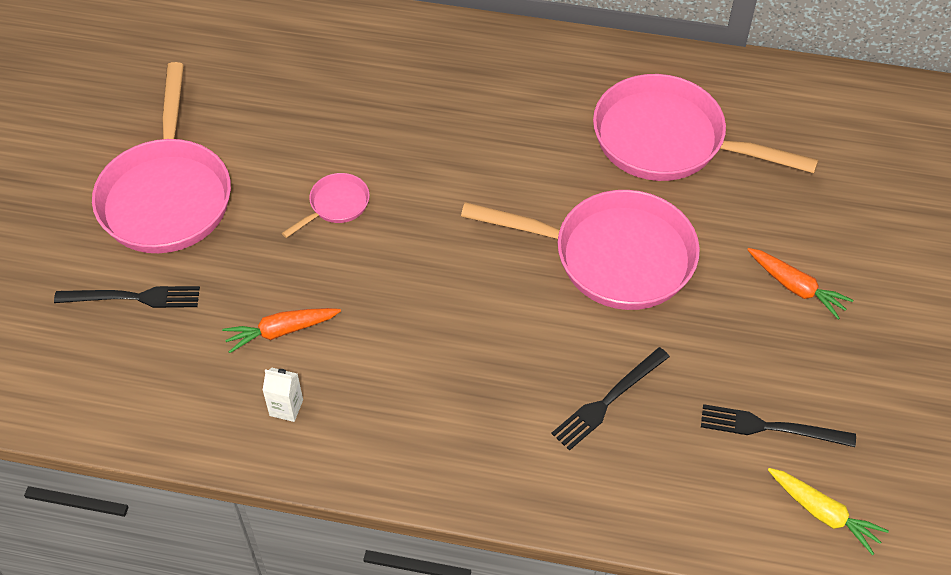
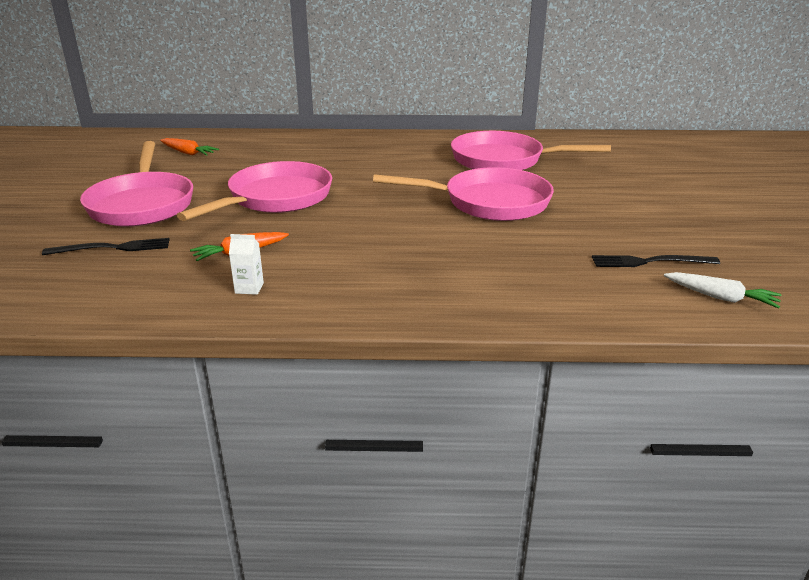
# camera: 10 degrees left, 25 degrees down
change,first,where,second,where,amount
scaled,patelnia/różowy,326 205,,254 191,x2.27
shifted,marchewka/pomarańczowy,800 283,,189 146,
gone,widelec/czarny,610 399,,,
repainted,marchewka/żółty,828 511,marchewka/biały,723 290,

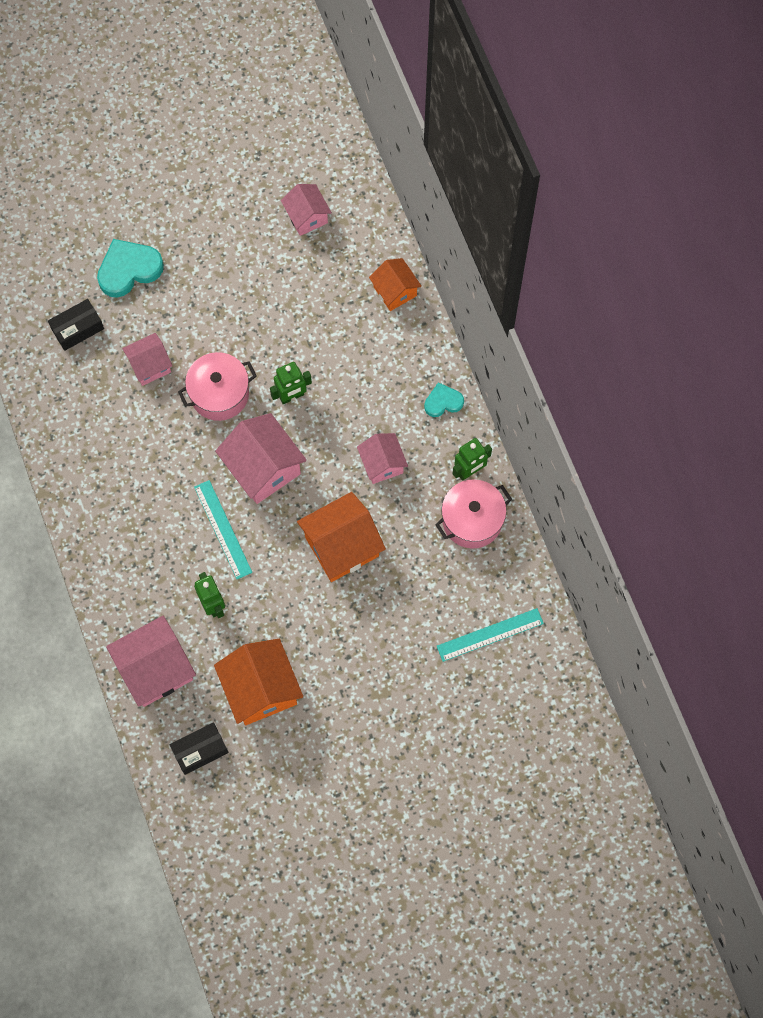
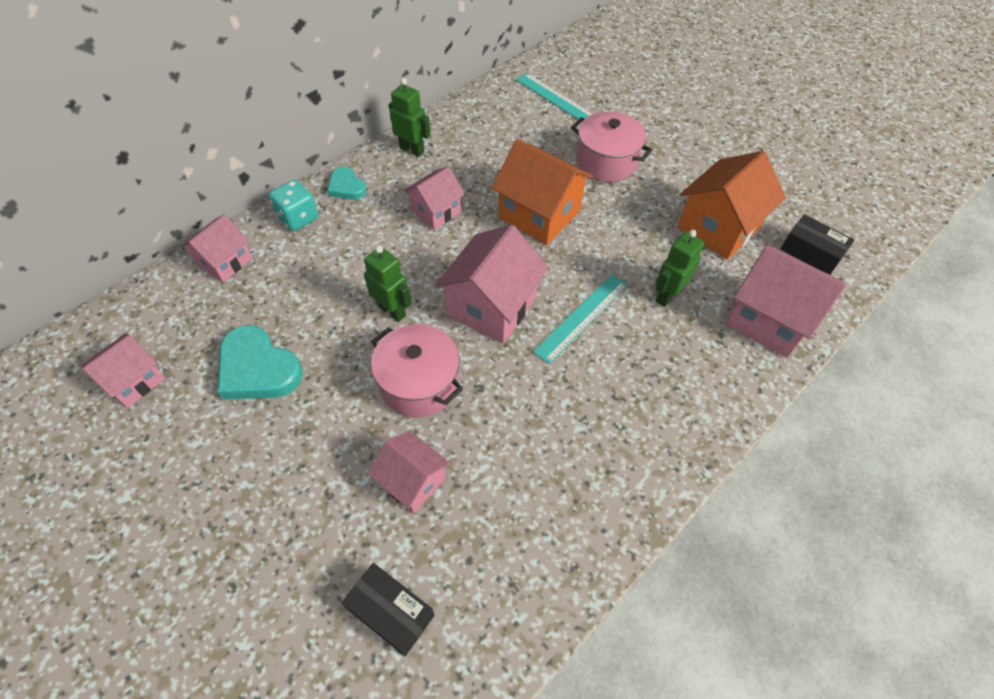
# camera: 115 degrees left, 15 degrees down
change,first,where,second,where,amount
shifted,serce/turkusowy,130 268,,260 362,
repainted,domek/pomarańczowy,395 284,domek/różowy,216 248,
shifted,garnek/różowy,473 514,,611 146,
new,,,kostka do gry/turkusowy,293 205,

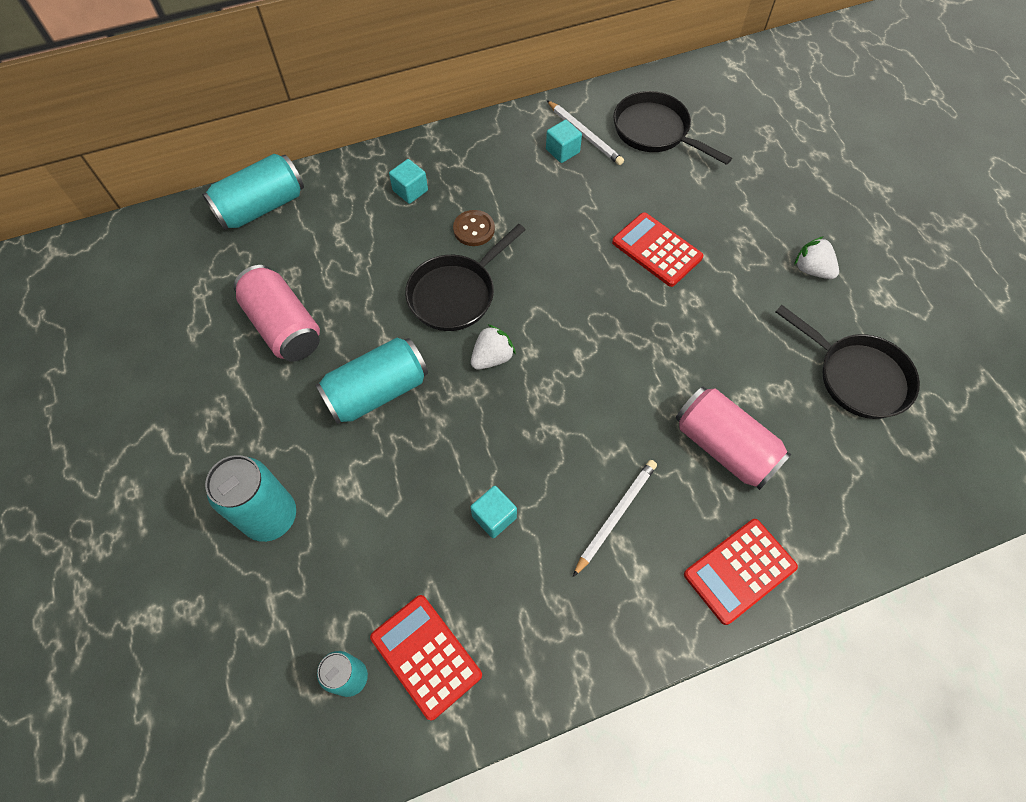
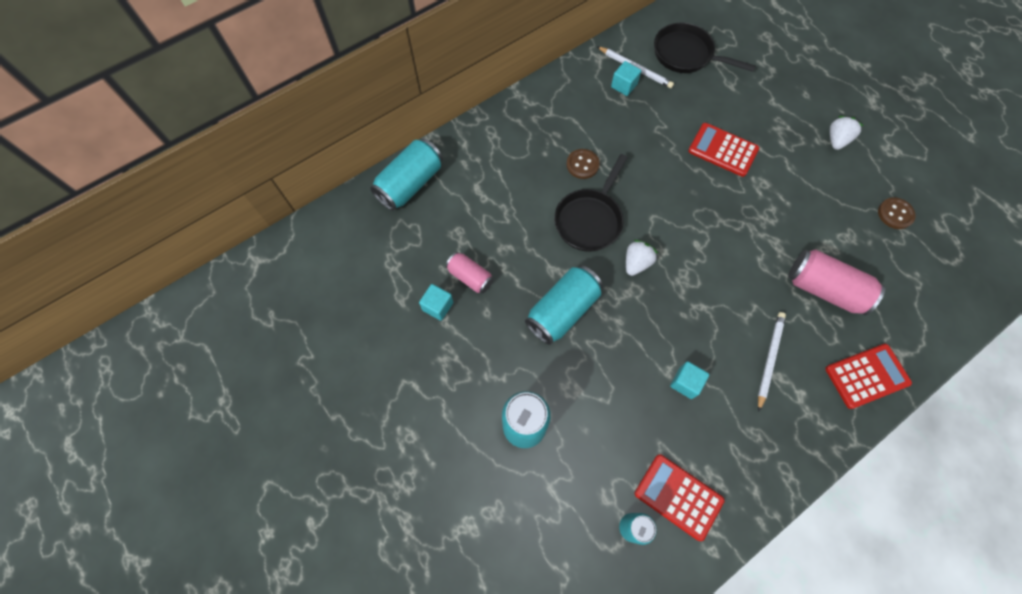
# camera: 15 degrees left, 5 degrees up
change,first,where,second,where,amount
shifted,sześcian/turkusowy,408 181,,436 302,
rotated,truskawka/biały,816 257,,846 133,90 degrees clockwise
scaled,puszka/różowy,277 313,,469 272,x0.60
swapped,patelnia/czarny,848 362,guzik/brązowy,897 213,
rotated,kalkulator/czerwony,741 572,,869 376,150 degrees counterclockwise

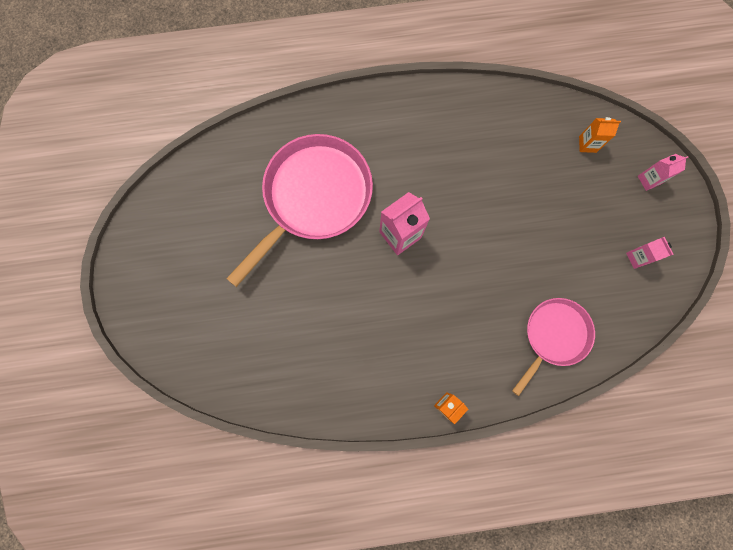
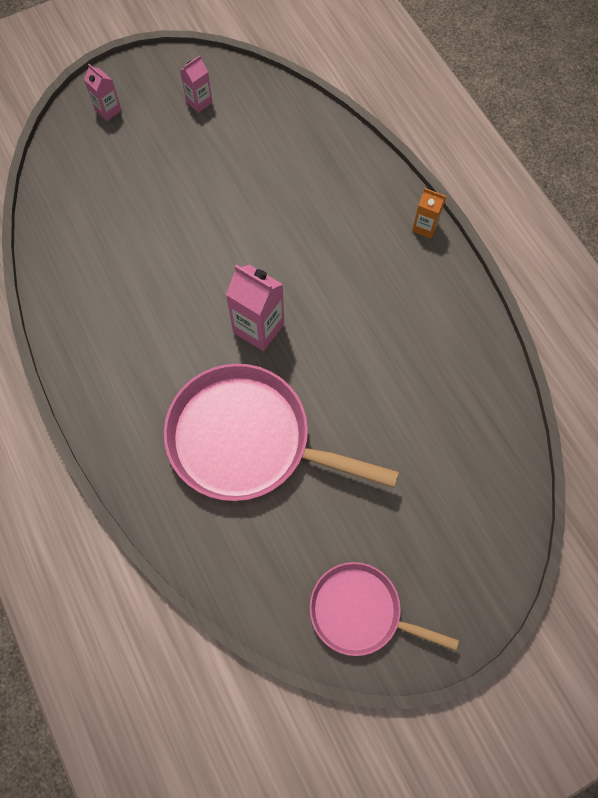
# camera: 110 degrees left, 10 degrees down
change,first,where,second,where,amount
gone,karton mleka/pomarańczowy,600 135,,,
shifted,patelnia/różowy,553 347,,384 609,

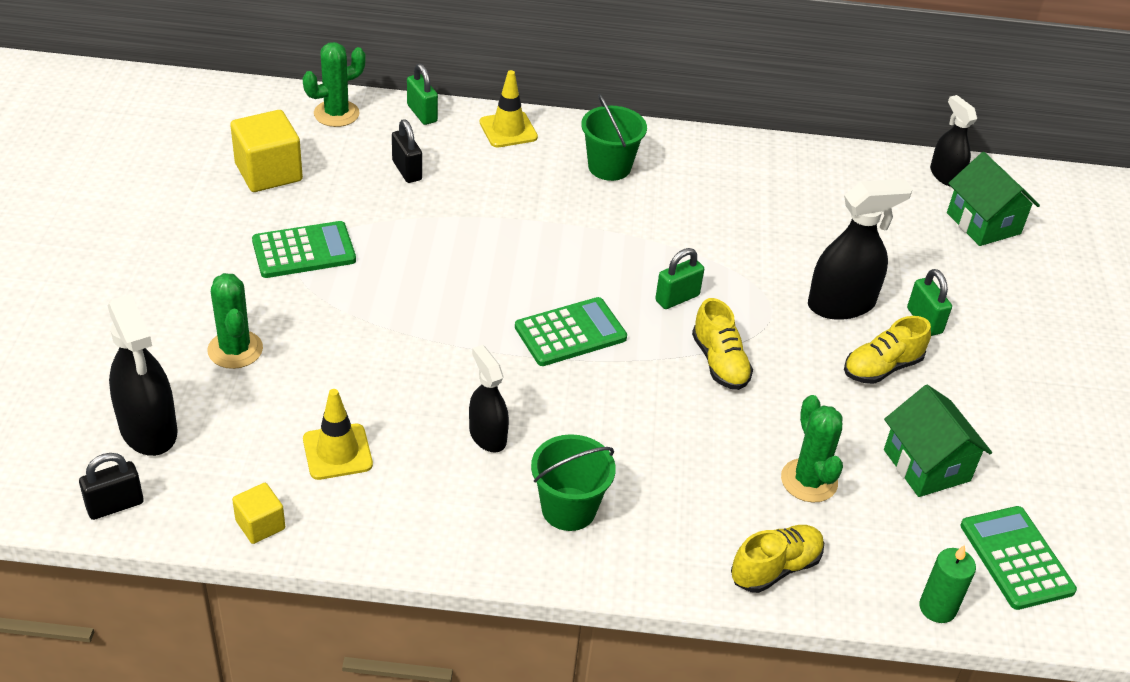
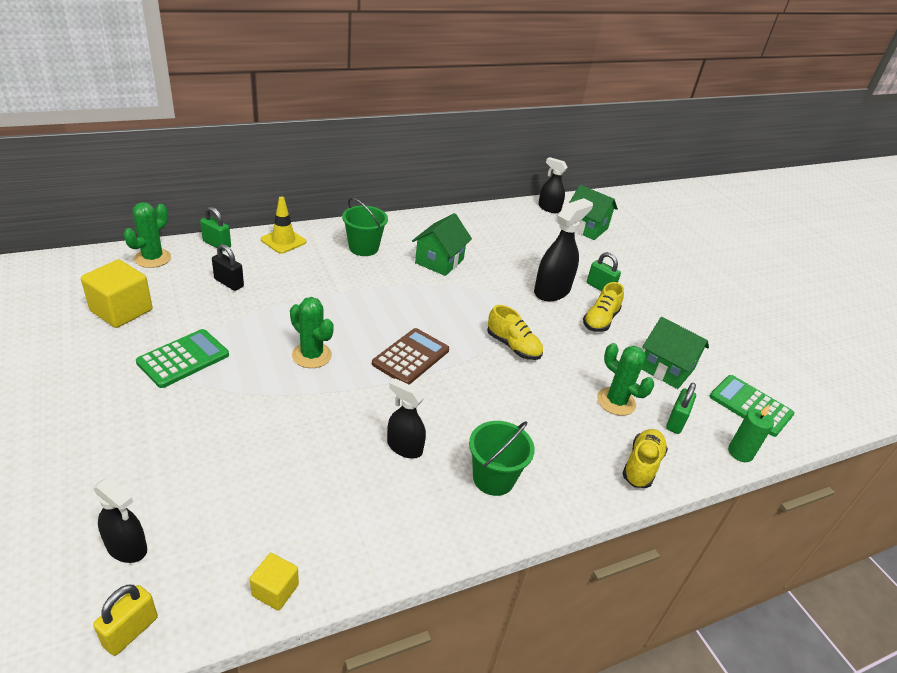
# camera: 30 degrees left, 5 degrees down
change,first,where,second,where,amount
shifted,kłódka/zielony,679 278,,681 408,
shifted,kaktus/zielony,235 321,,312 332,
scaled,spryskiwacz/czarny,142 375,,120 520,x0.63
repainted,kalkulator/zielony,571 331,kalkulator/brązowy,410 356,
gone,pachołek/żółty,338 434,,,
repainted,kłódka/czarny,111 486,kłódka/żółty,125 620,
new,,,domek/zielony,442 244,

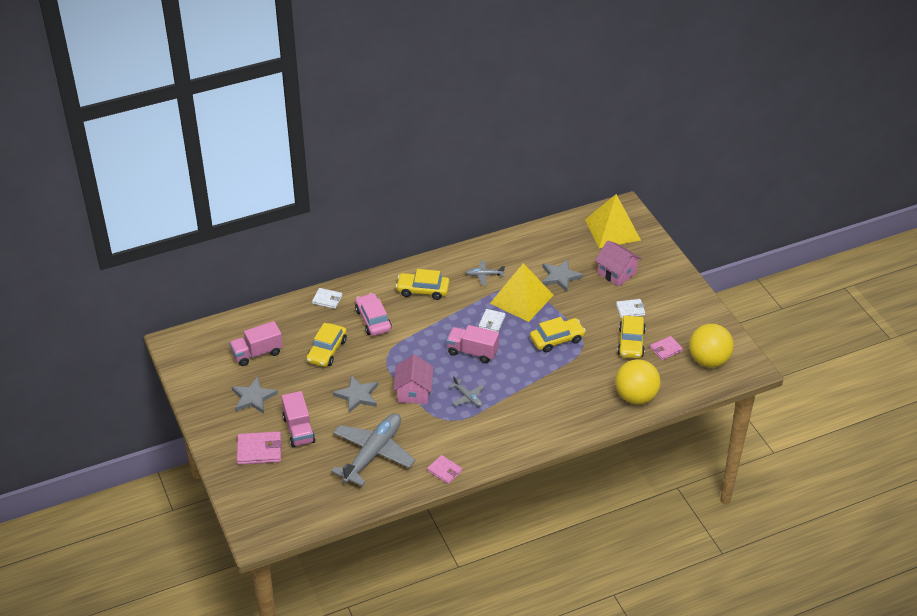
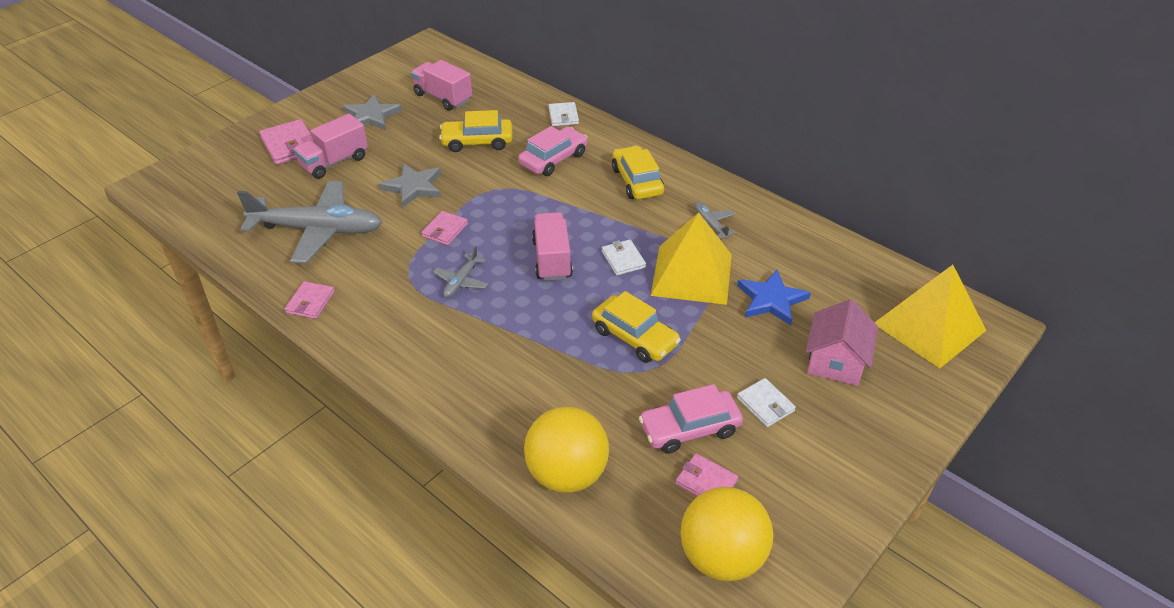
# camera: 65 degrees right, 0 degrees up
change,first,where,second,where,amount
repainted,gwiazda/szary,563 275,gwiazda/niebieski,774 298,
rotated,portfel/biały,492 320,,624 257,75 degrees clockwise
repainted,samochód/żółty,631 337,samochód/różowy,691 419,
swapped,domek/różowy,413 379,portfel/różowy,444 228,

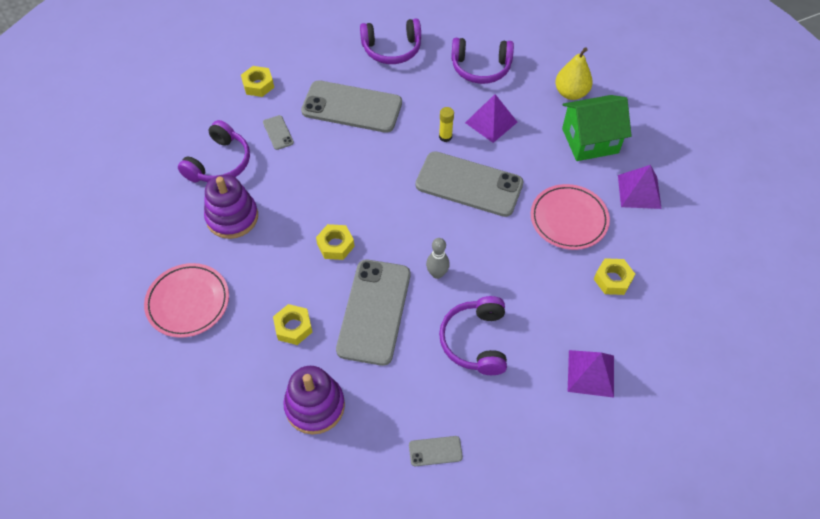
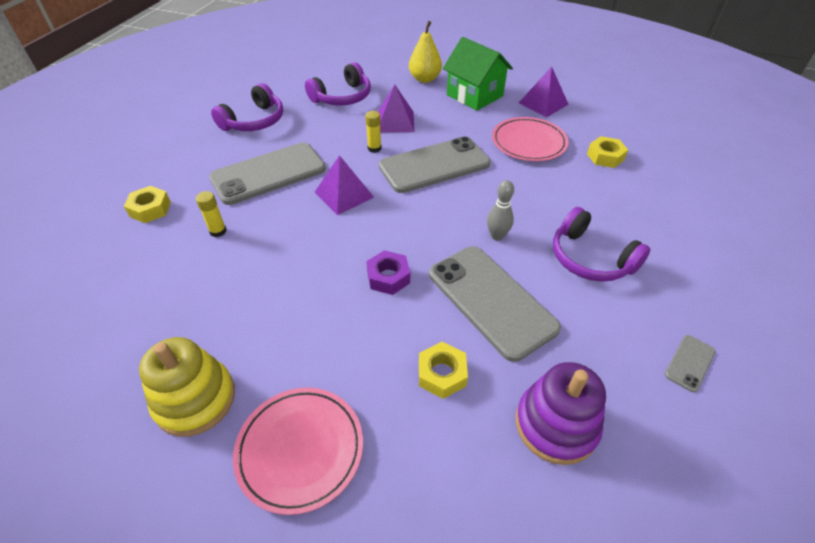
# camera: 45 degrees left, 10 degrees down
change,first,where,second,where,amount
rotated,domek/zielony,597 128,,478 74,75 degrees counterclockwise
swapped,telefon/szary,278 132,klej w sztyfcie/żółty,211 214,
gone,słuchawki/fioletowy,214 151,,,
gone,zabawka nakładanka/fioletowy,231 207,,,
repainted,nakrętka/żółty,335 242,nakrętka/fioletowy,388 272,
shifted,piramida/fioletowy,591 374,,344 185,
new,,,zabawka nakładanka/żółty,187 387,

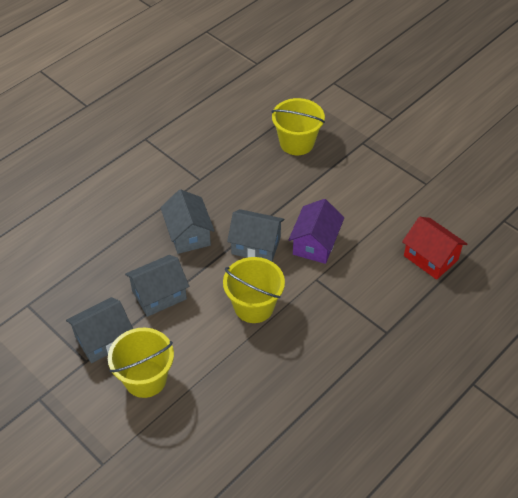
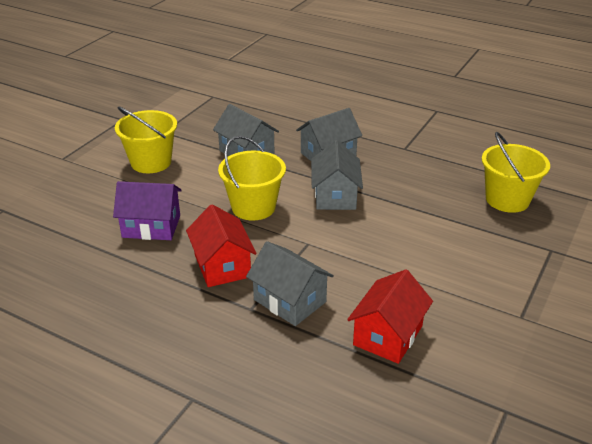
# camera: 75 degrees right, 15 degrees down
change,first,where,second,where,amount
shifted,domek/fioletowy,316 231,,147 210,
shifted,domek/szary,99 330,,290 283,
new,,,domek/czerwony,221 245,

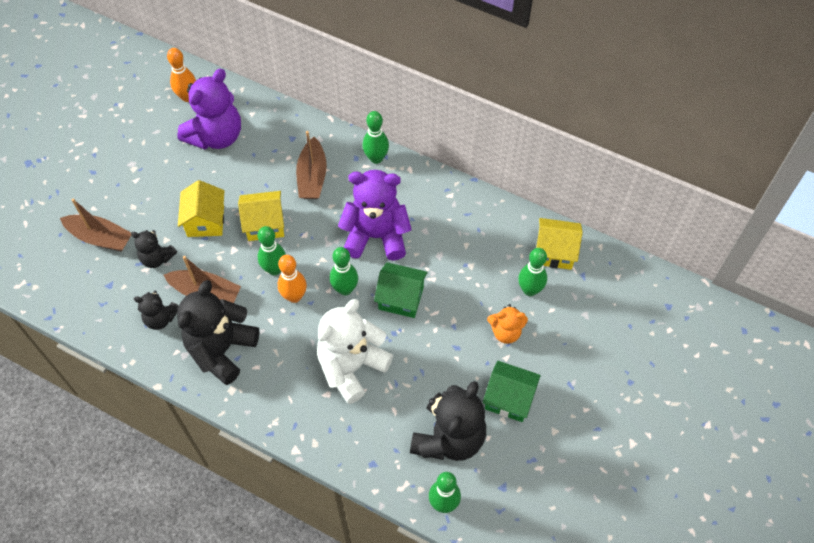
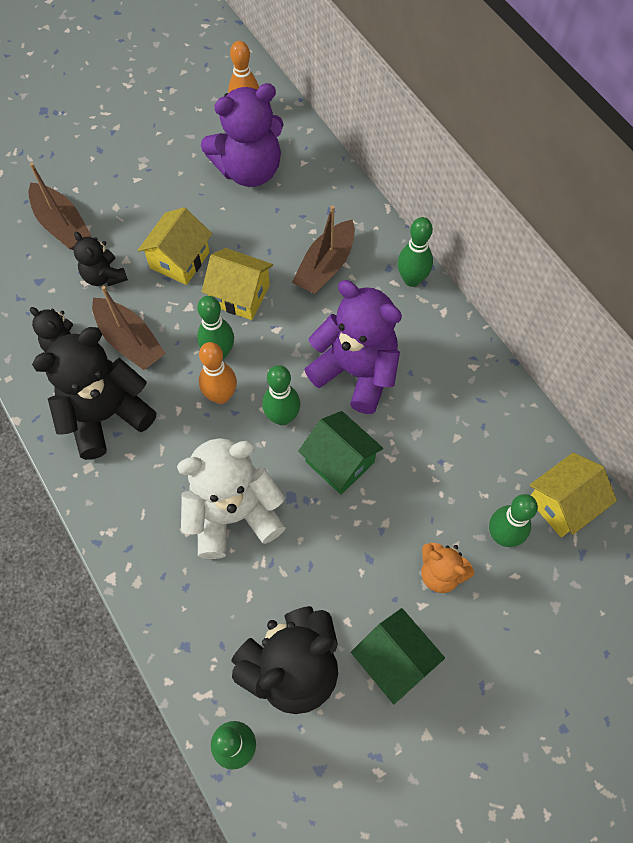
# camera: 30 degrees right, 5 degrees up
change,first,where,second,where,amount
rotated,domek/żółty,559 244,,573 495,75 degrees counterclockwise

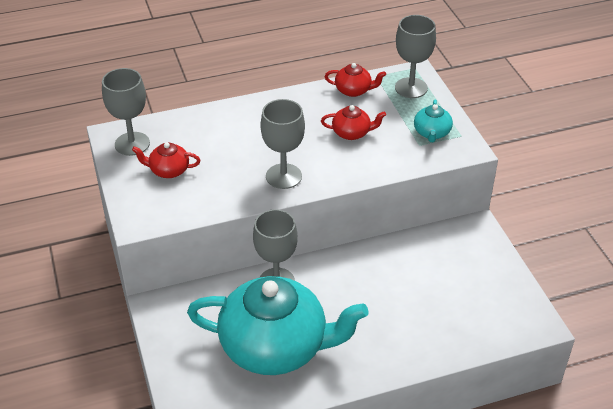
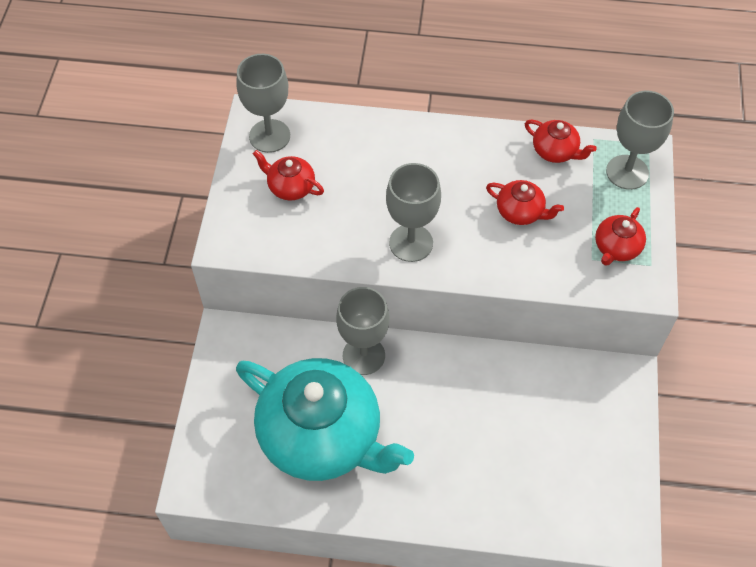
# camera: 25 degrees right, 15 degrees up
change,first,where,second,where,amount
repainted,imbryk/turkusowy,433 120,imbryk/czerwony,620 236,

